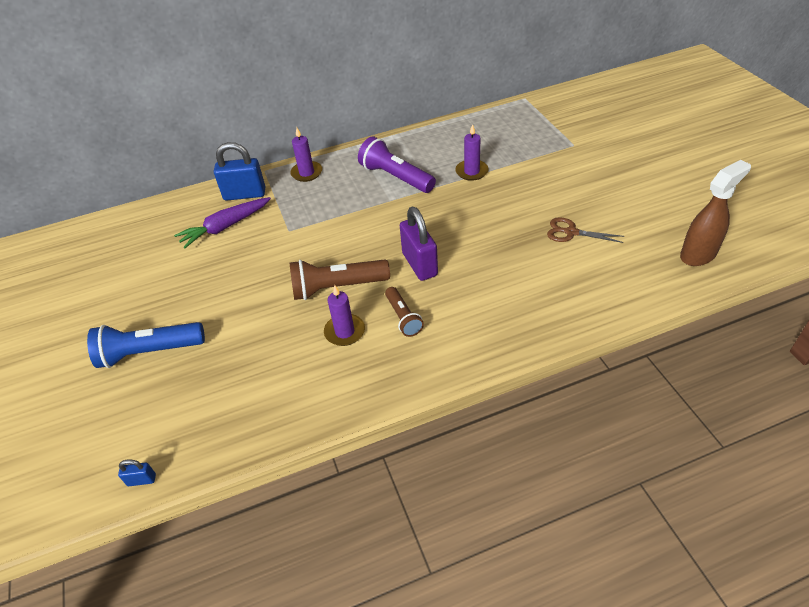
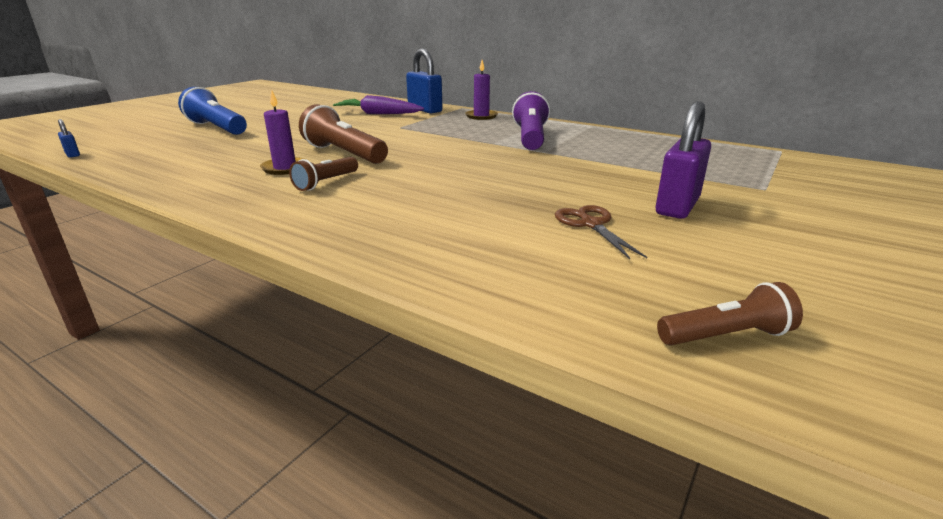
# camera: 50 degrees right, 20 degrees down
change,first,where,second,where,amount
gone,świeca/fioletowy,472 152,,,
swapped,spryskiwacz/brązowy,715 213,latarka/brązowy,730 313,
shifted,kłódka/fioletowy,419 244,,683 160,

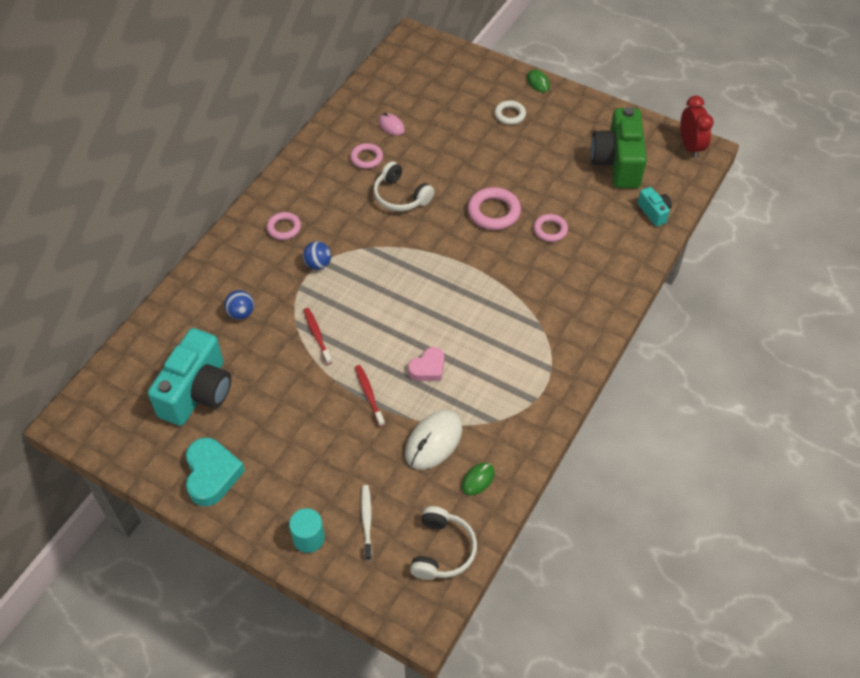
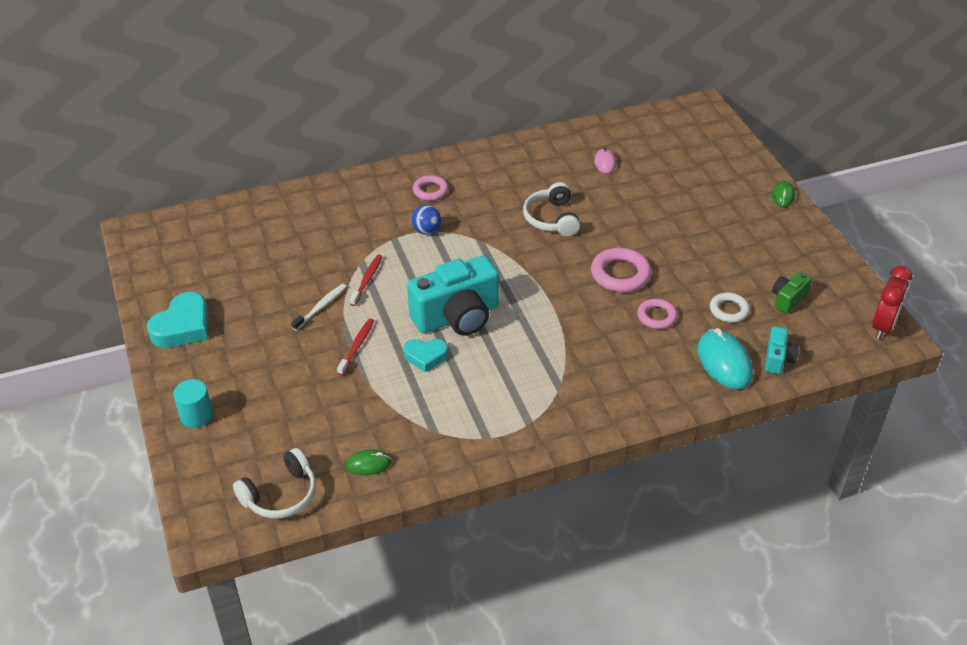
# camera: 40 degrees right, 10 degrees down
change,first,where,second,where,amount
shifted,pierścień/biały,510 112,,730 308,
scaled,aparat fotograficzny/zielony,619 147,,792 293,x0.48
gone,pierścień/różowy,366 156,,,
gone,piłka/niebieski,239 305,,,
shifted,aparat fotograficzny/turkusowy,189 377,,453 295,
repainted,serce/różowy,426 364,serce/turkusowy,425 356,
gone,myszka/biały,434 440,,,
shifted,szczoteczka do zębów/biały,366 523,,319 307,
new,,,myszka/turkusowy,725 358,

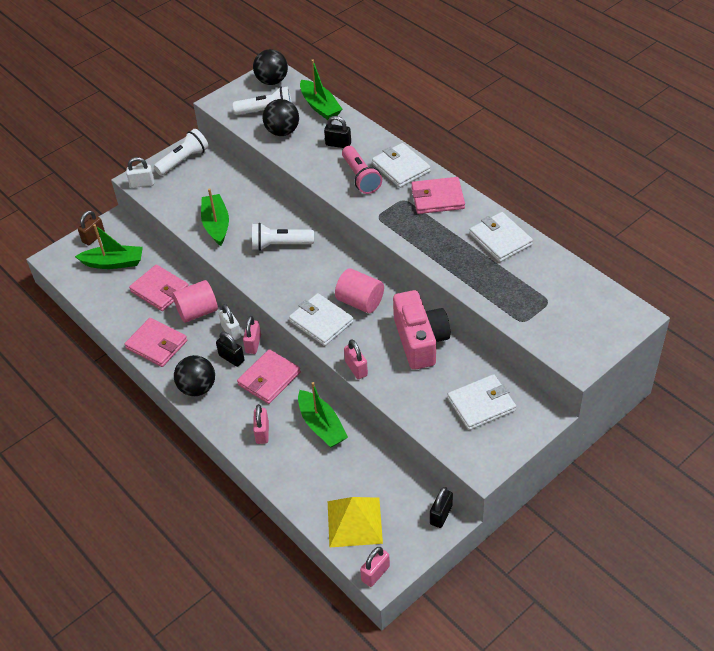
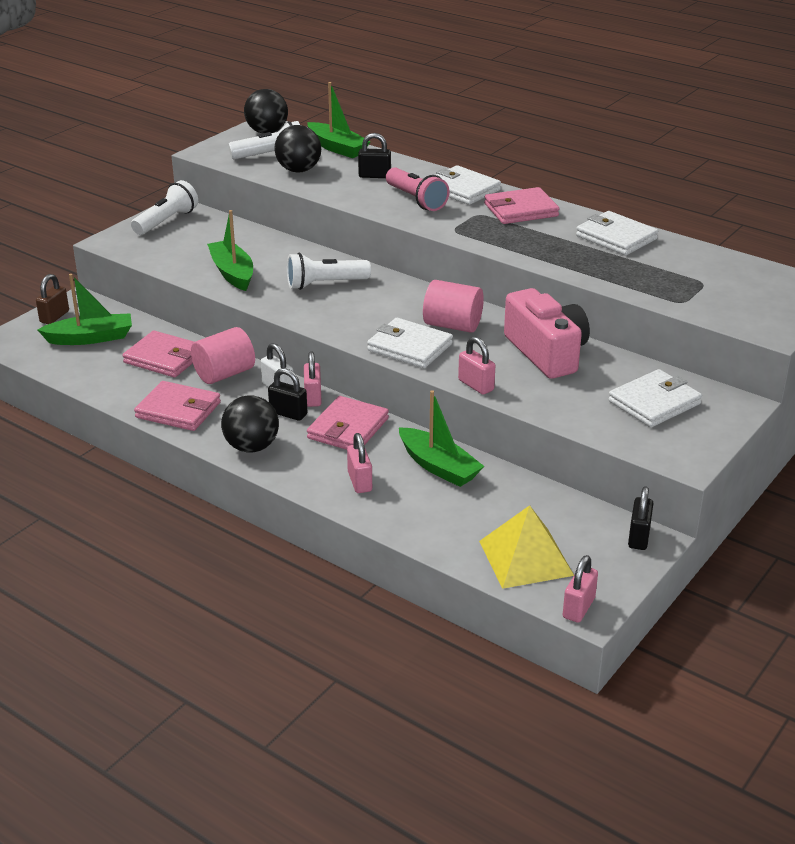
# camera: 15 degrees left, 15 degrees down
change,first,where,second,where,amount
gone,kłódka/biały,140 172,,,

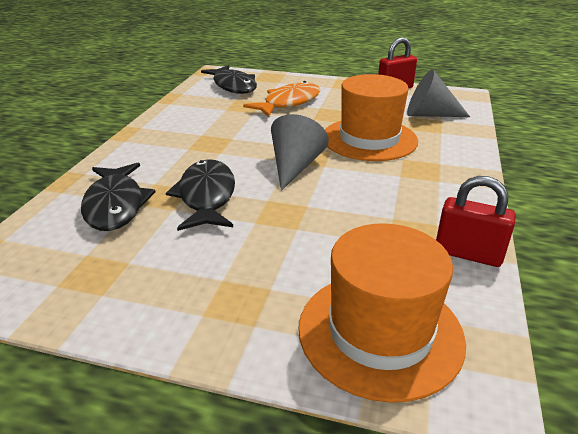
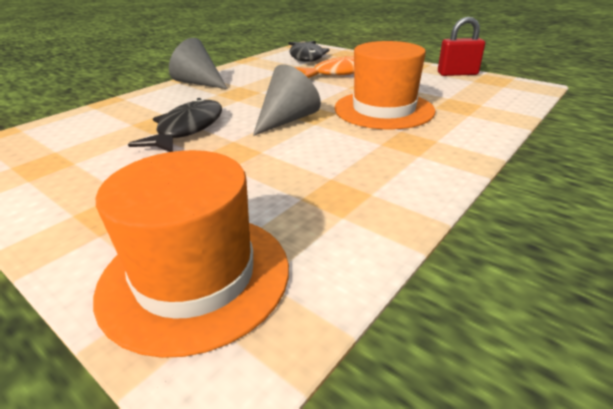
# camera: 25 degrees right, 0 degrees up
change,first,where,second,where,amount
shifted,stożek/szary,438 93,,198 63,
gone,ryba/czarny,118 197,,,
gone,kłódka/czerwony,476 221,,,

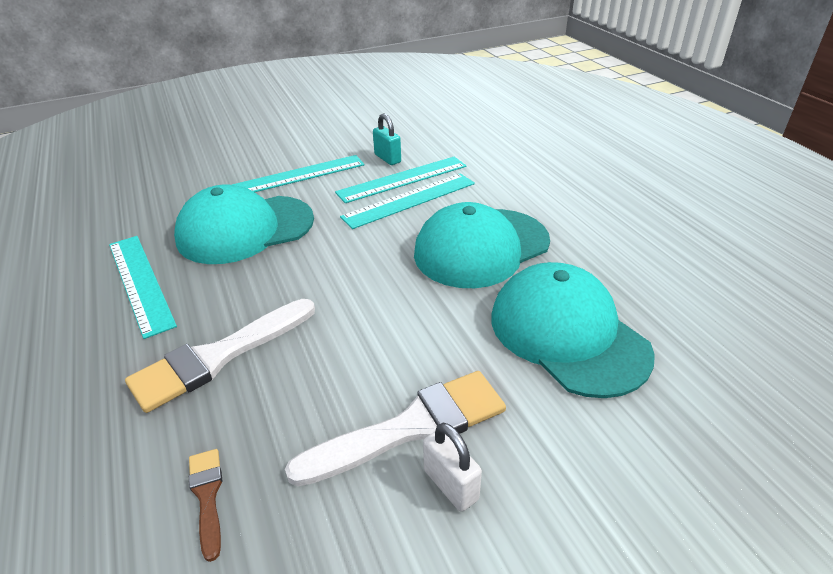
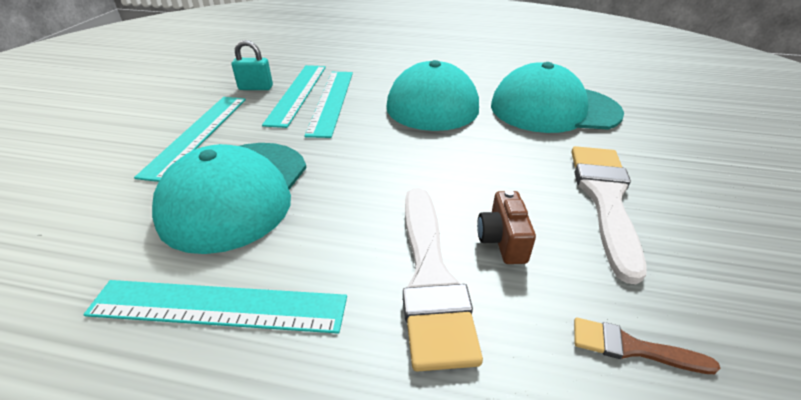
# camera: 55 degrees left, 0 degrees up
change,first,where,second,where,amount
gone,kłódka/biały,452 467,,,
new,,,aparat fotograficzny/brązowy,506 227,

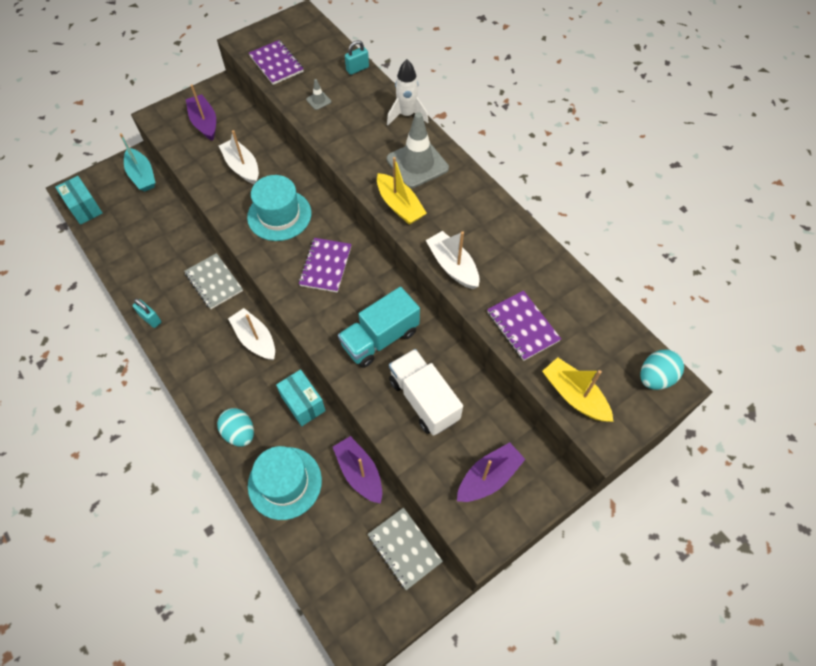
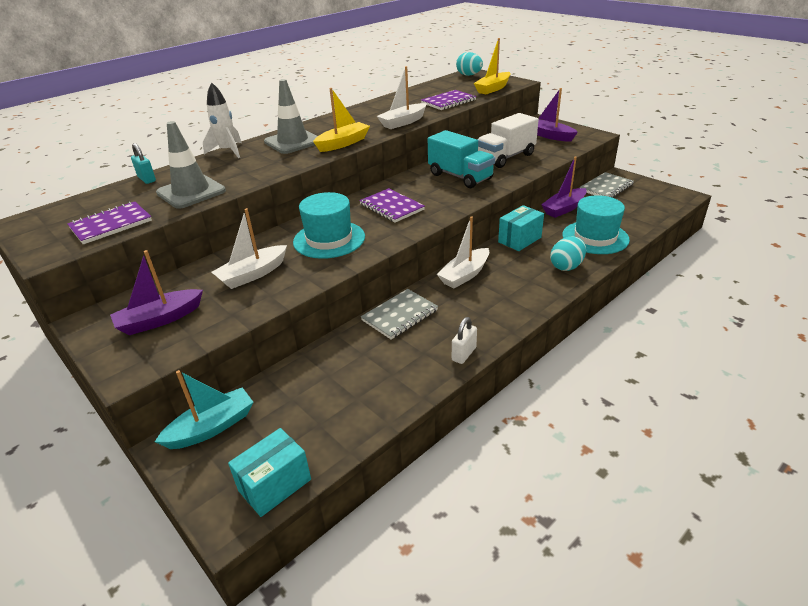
# camera: 95 degrees left, 25 degrees down
change,first,where,second,where,amount
scaled,pachołek/szary,318 94,,191 165,x2.35
rotated,zeszyt/fioletowy,325 265,,392 205,45 degrees clockwise
repainted,kłódka/turkusowy,147 313,kłódka/biały,464 340,

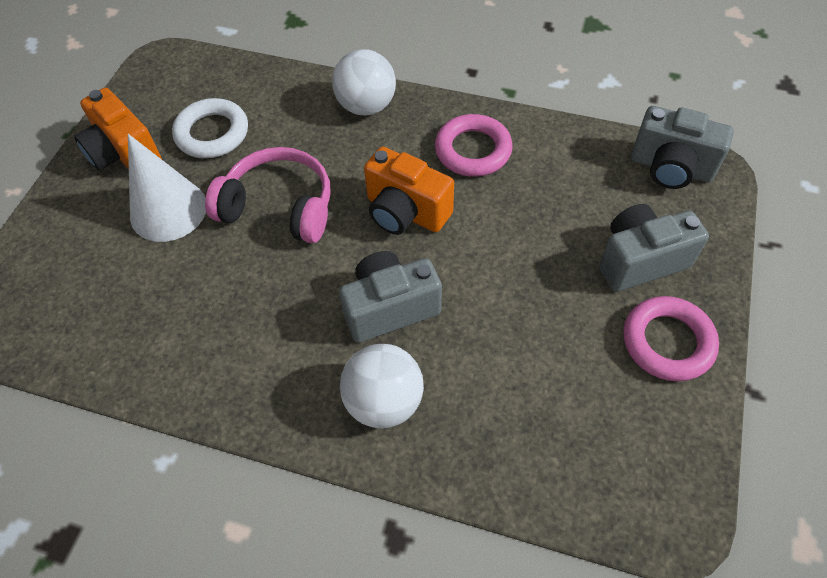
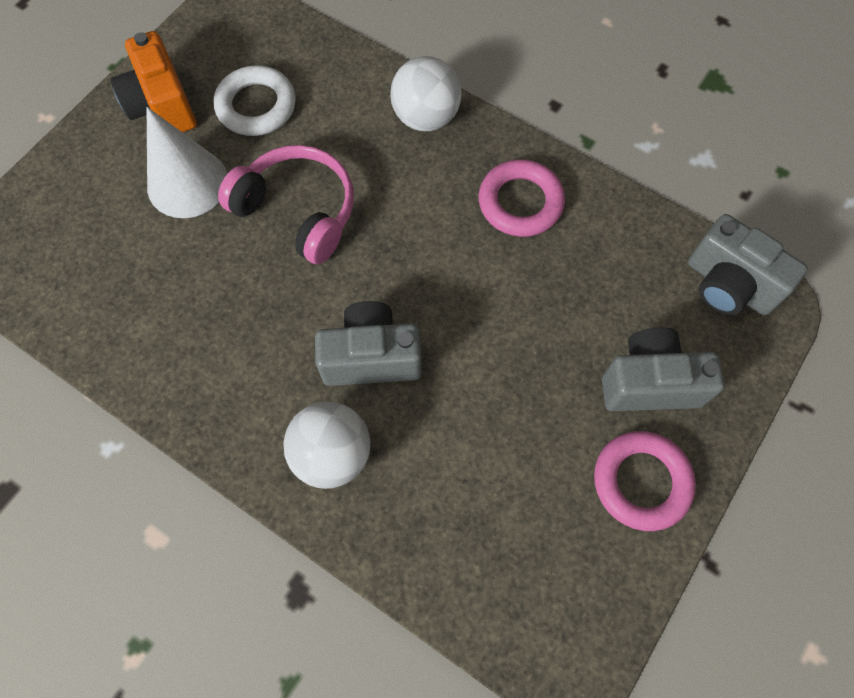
# camera: 15 degrees right, 10 degrees up
change,first,where,second,where,amount
gone,aparat fotograficzny/pomarańczowy,409 191,,,

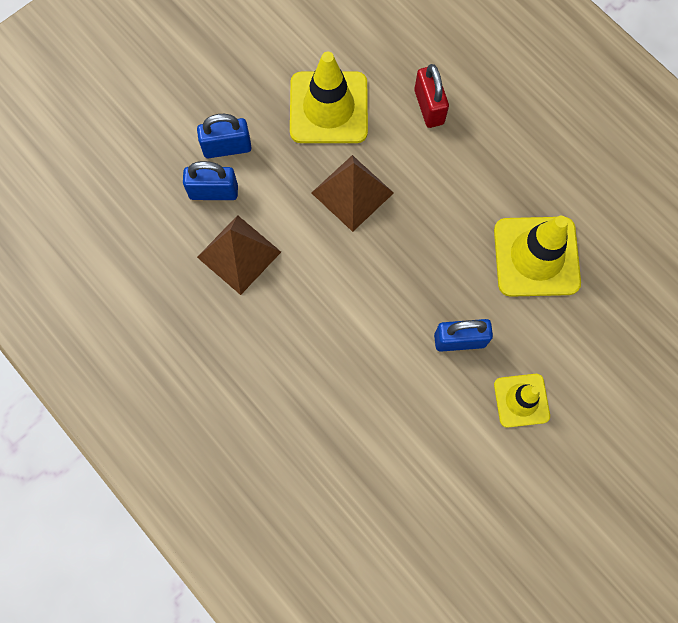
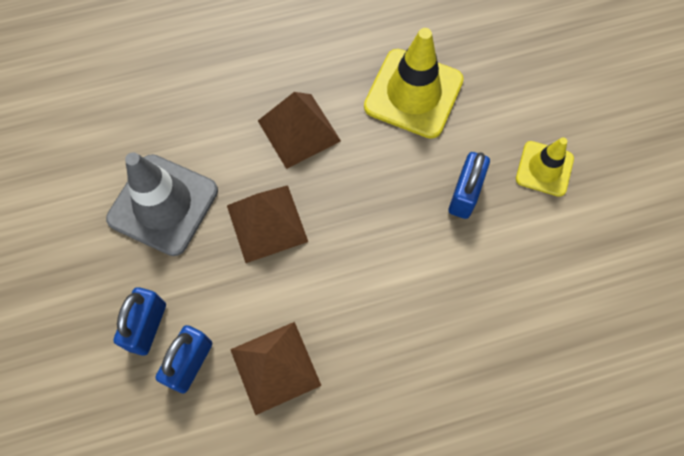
# camera: 65 degrees left, 5 degrees down
change,first,where,second,where,amount
repainted,pachołek/żółty,329 97,pachołek/szary,162 204,
gone,kłódka/czerwony,432 96,,,
new,,,piramida/brązowy,299 130,

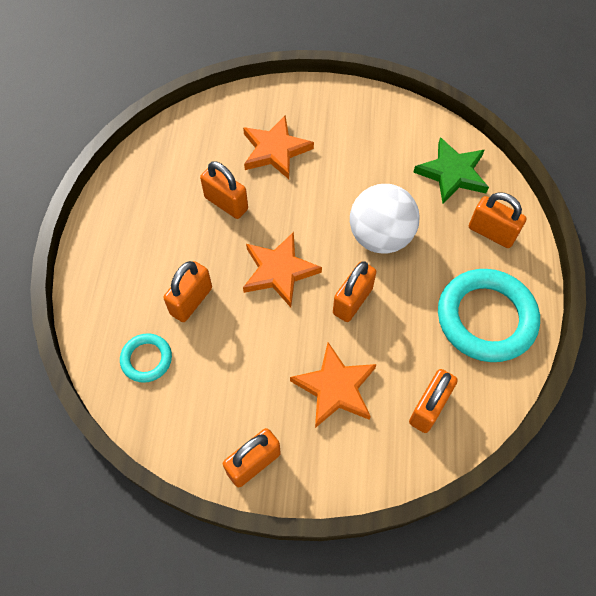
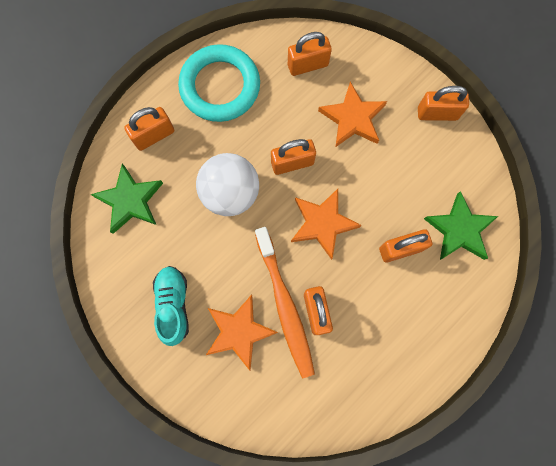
# camera: 140 degrees left, 15 degrees up
change,first,where,second,where,amount
rotated,kłódka/pomarańczowy,498 220,,149 129,75 degrees clockwise
swapped,pierścień/turkusowy,146 358,gwiazda/zielony,461 225,
new,,,szczoteczka do zębów/pomarańczowy,285 302,
new,,,but/turkusowy,171 306,

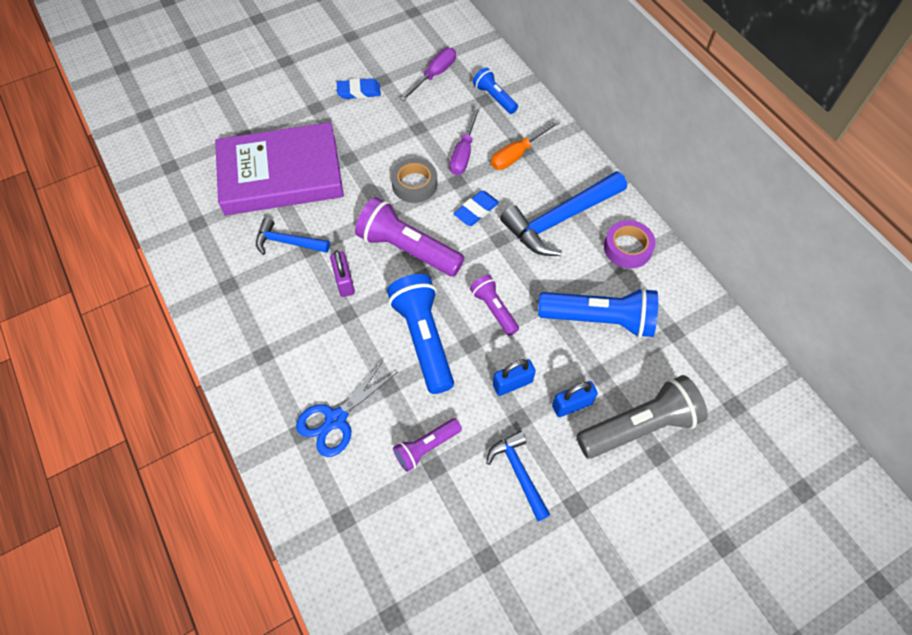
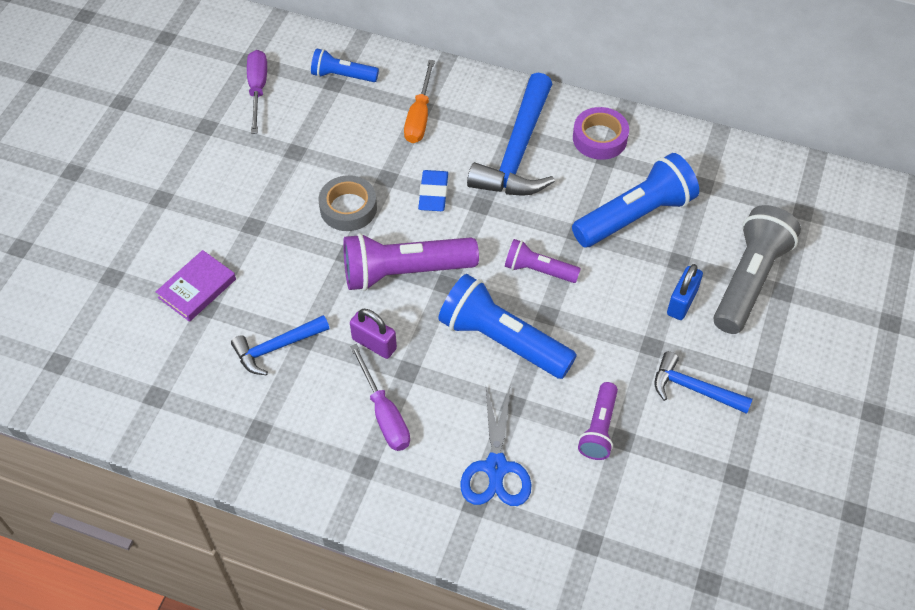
# camera: 40 degrees left, 5 degrees down
change,first,where,second,where,amount
gone,gumka do mazania/niebieski,359 88,,,
shifted,śrubokręt/fioletowy,465 140,,380 397,
scaled,książka/fioletowy,279 168,,196 286,x0.42
gone,kłódka/niebieski,514 377,,,

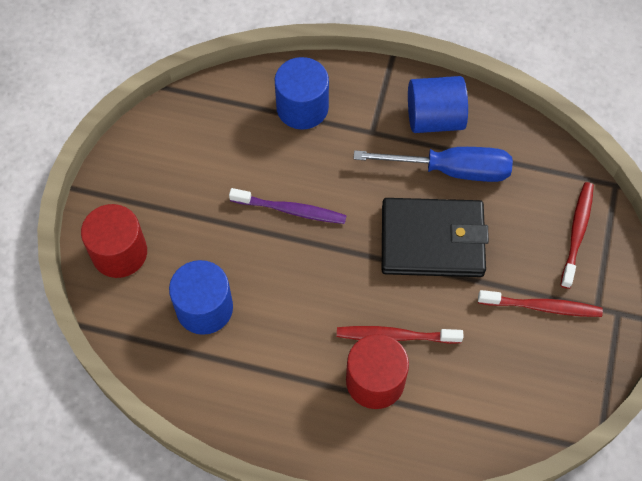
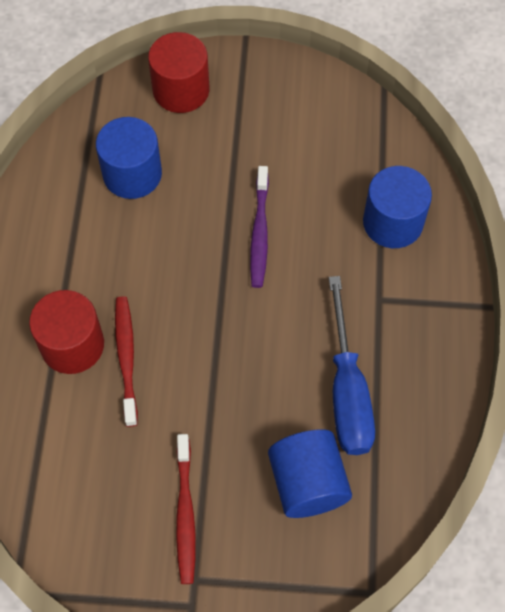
# camera: 80 degrees right, 0 degrees up
change,first,where,second,where,amount
shifted,walec/niebieski,438 104,,310 473,
gone,szczoteczka do zębów/czerwony,577 235,,,
gone,portfel/czarny,435 237,,,

